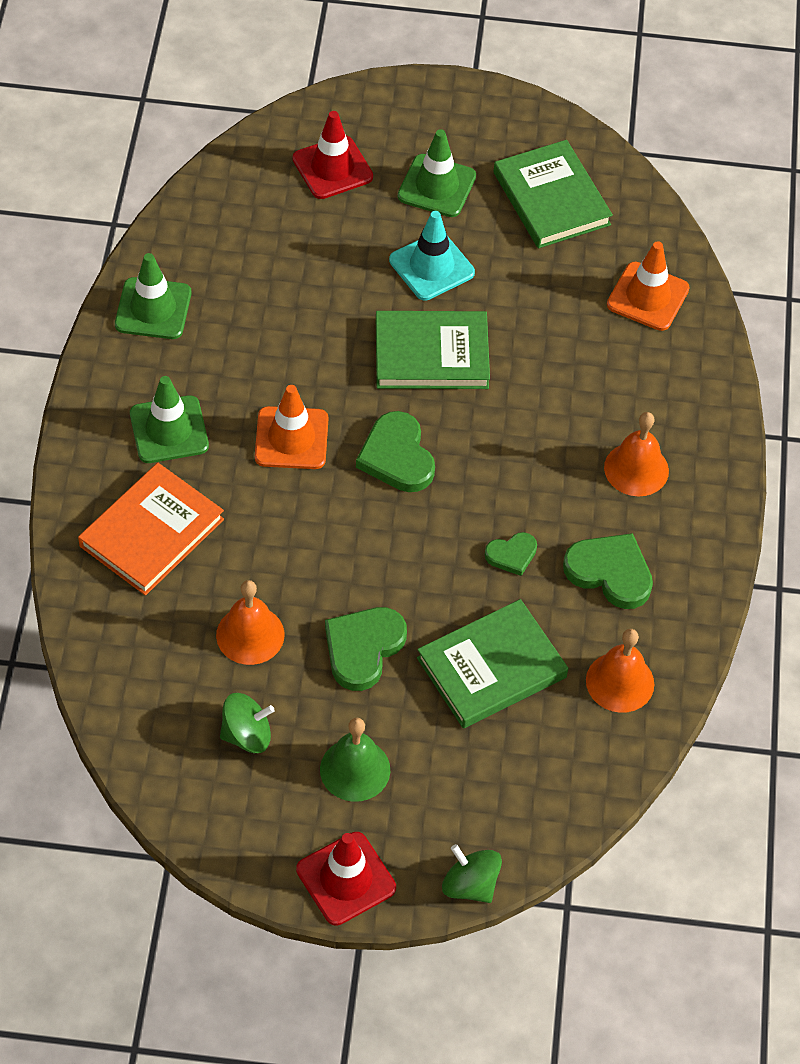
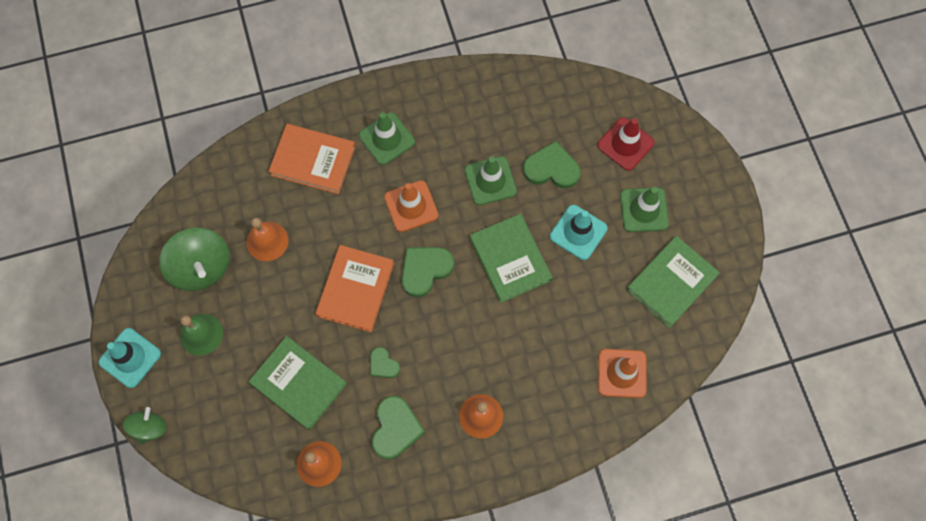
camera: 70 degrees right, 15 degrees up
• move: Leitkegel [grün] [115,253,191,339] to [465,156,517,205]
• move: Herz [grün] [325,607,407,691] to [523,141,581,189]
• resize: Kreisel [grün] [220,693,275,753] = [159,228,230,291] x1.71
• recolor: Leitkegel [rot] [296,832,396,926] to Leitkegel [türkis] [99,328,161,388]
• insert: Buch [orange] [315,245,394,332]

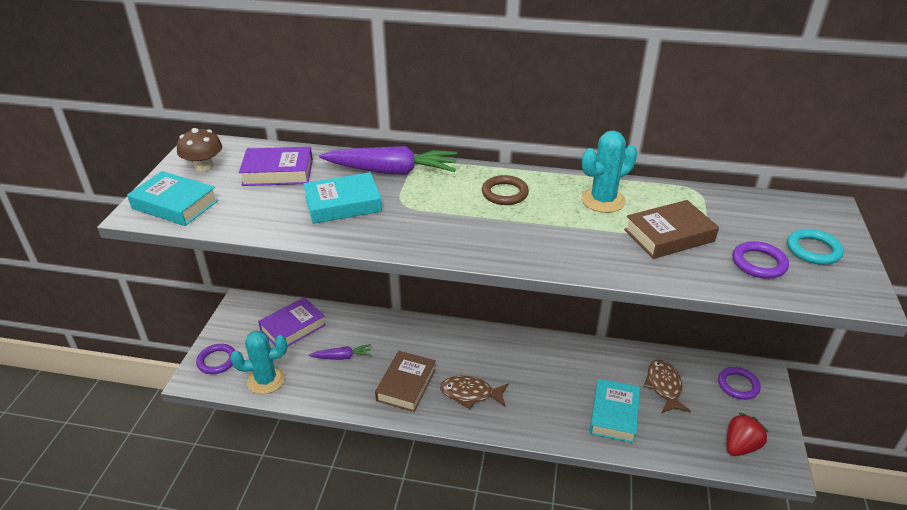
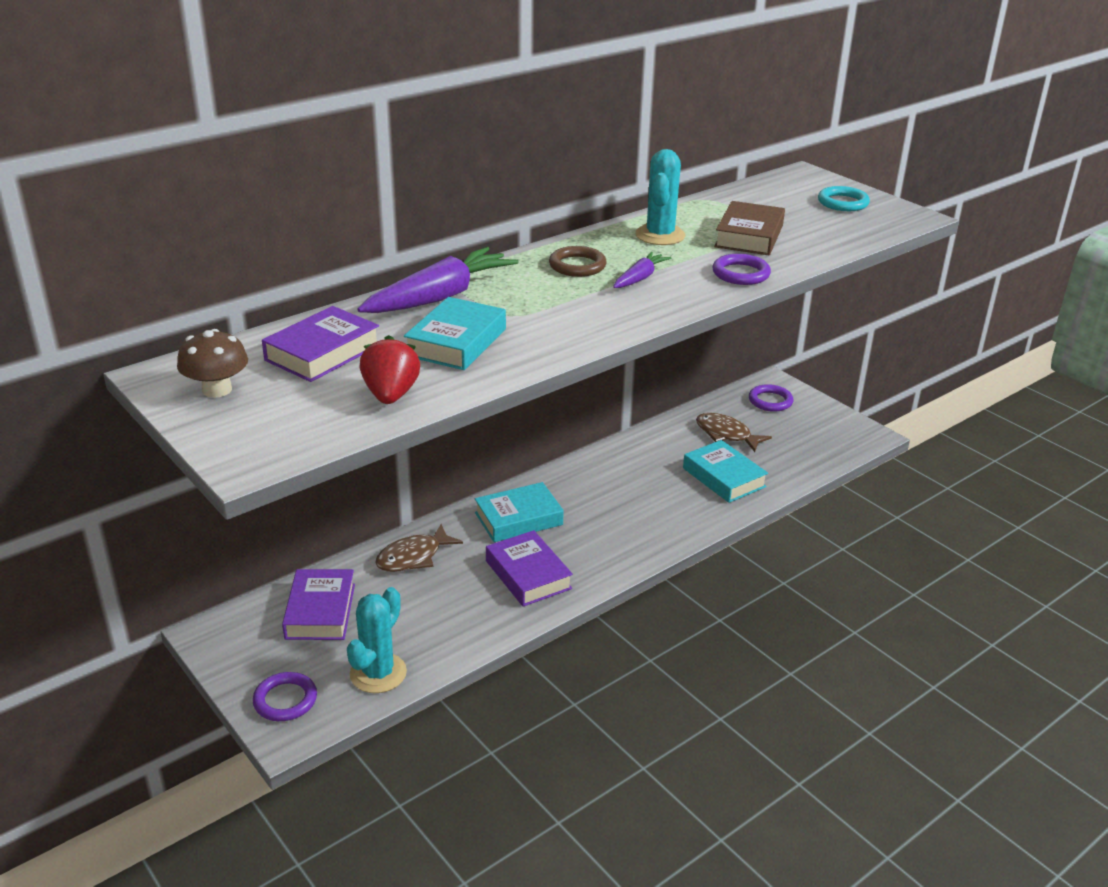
camera: 50 degrees left, 5 degrees down
• move: Buch [türkis] [127,171,218,226] to [475,482,564,542]
• move: Ring [lila] [732,241,789,279] to [712,254,771,285]
• move: Karotte [lila] [309,344,371,360] to [613,252,671,288]
• recolor: Buch [braun] [375,351,436,412] to Buch [lila] [486,530,573,607]
• move: Fisch [braun] [440,376,509,409] to [375,524,463,572]
• move: Erdbeere [rot] [727,413,769,456] to [360,335,420,404]

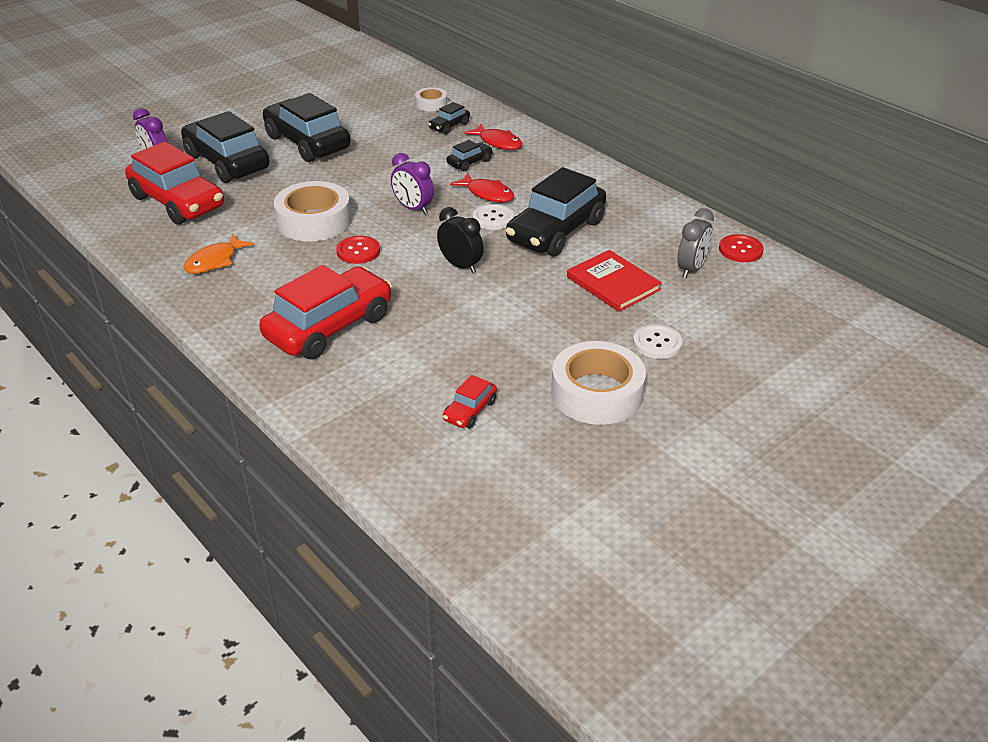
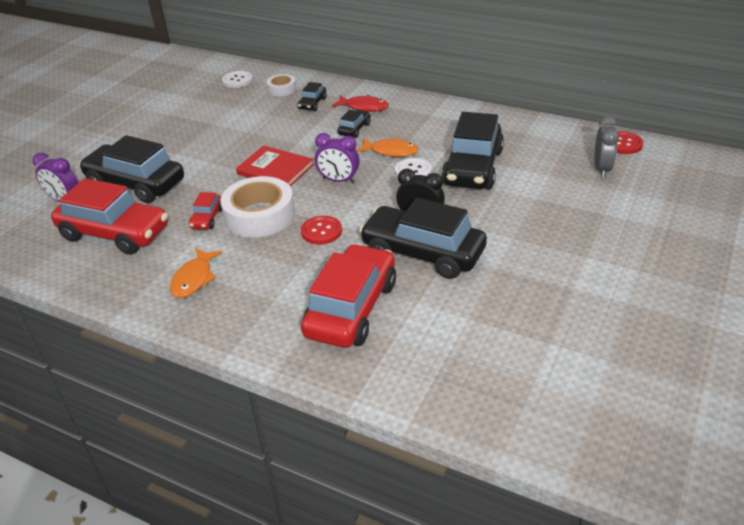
camera: 20 degrees left, 0 degrees up
• move: Auto [schwarz] [263,93,351,162] to [359,198,487,279]
• recolor: Fisch [rot] [450,173,514,202] to Fisch [orange] [356,137,419,157]
• move: Buch [rot] [567,250,662,312] to [236,145,314,187]
• move: Knopf [weiß] [633,324,683,359] to [222,71,253,88]
• delete: Klebeband [weiß] [551,341,646,425]
• move: Auto [rot] [443,375,497,428] to [189,192,222,229]

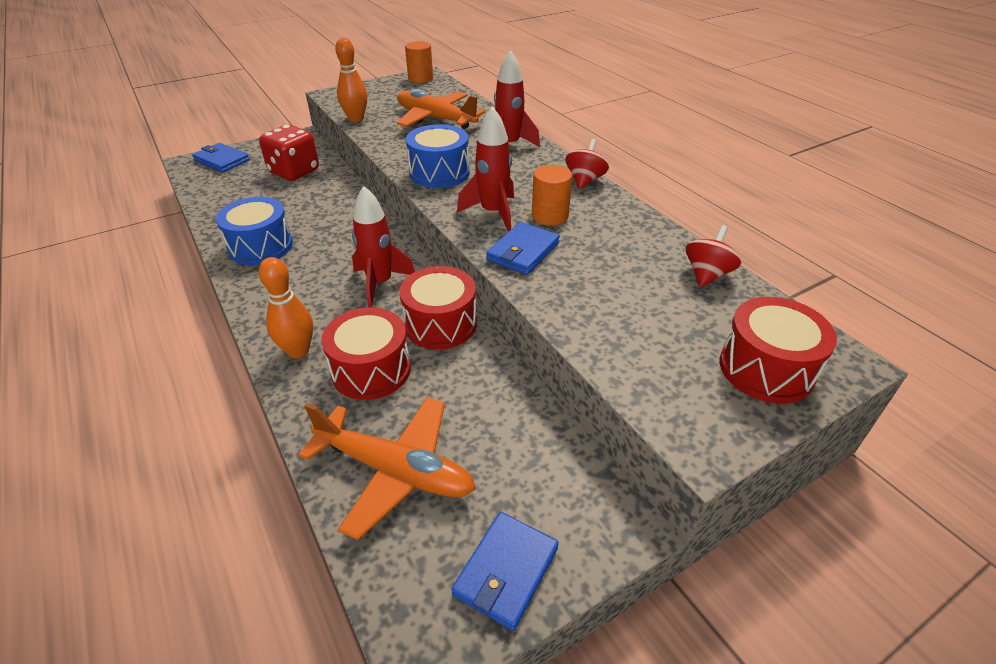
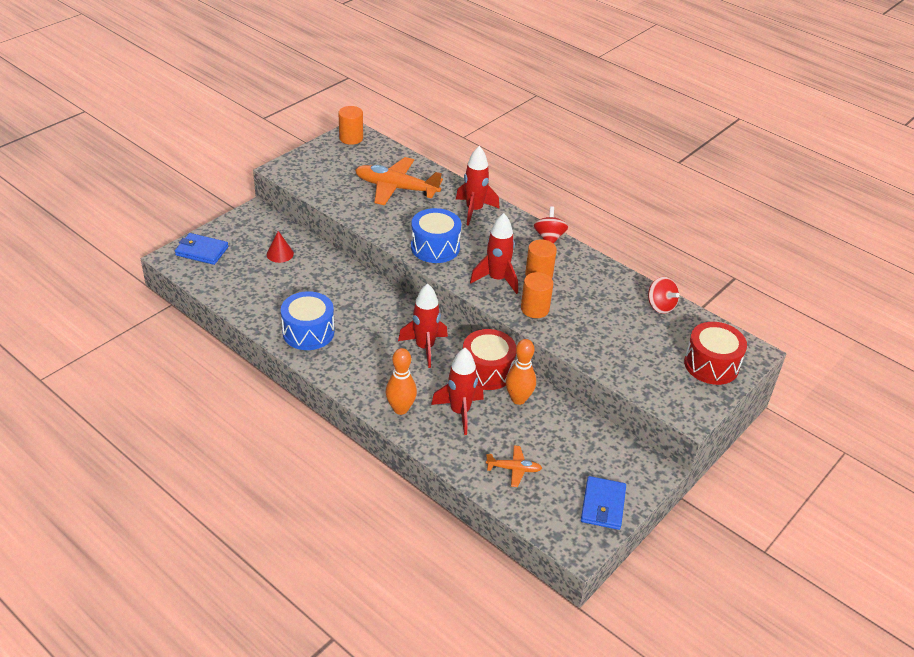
camera: 20 degrees left, 0 degrees up
• move: Bowlingkegel [orange] [335,38,367,122] to [506,339,536,405]
• replace: Spielwürfel [rot] [259,125,319,181] to Kegel [rot] [267,231,294,263]
• replace: Geldbörse [blau] [486,222,560,275] to Vollzylinder [orange] [521,272,553,318]
• rotate: Kreisel [rot] [686,225,741,287] = [648,277,680,314] 135 degrees clockwise
• replace: Trommel [rot] [321,307,411,400] to Rakete [rot] [431,348,484,435]
• resize: Flugzeug [orange] [298,397,476,540] = [486,445,542,487] x0.50

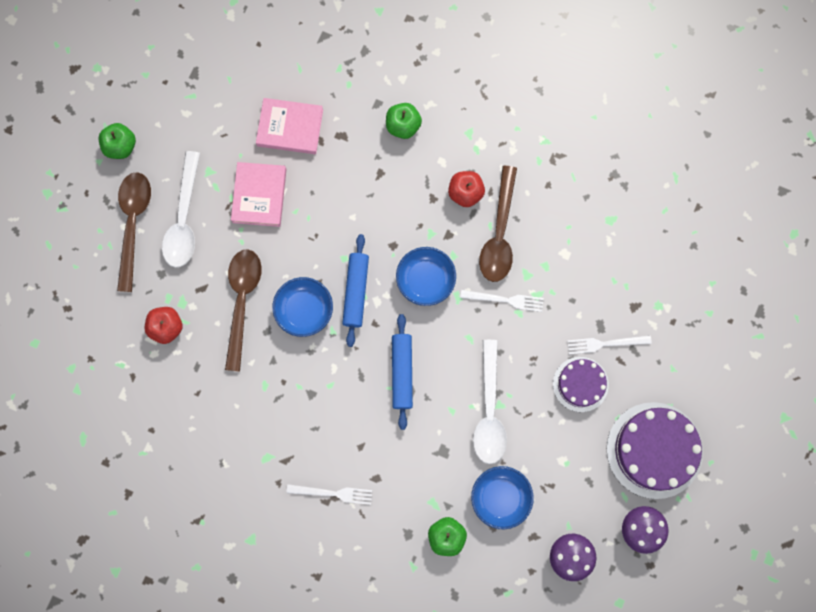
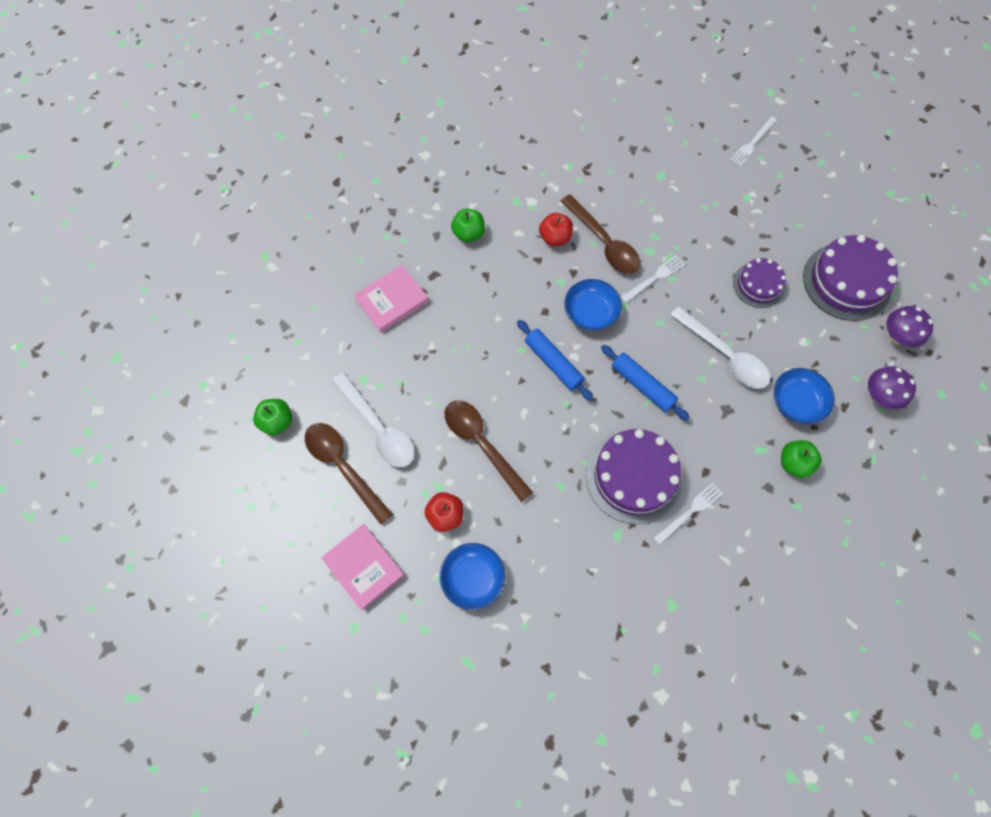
camera: 45 degrees left, 10 degrees down
• move: Buch [rosa] [231,162,286,227] to [321,524,404,611]
• move: Schüssel [blau] [272,277,333,337] to [440,543,505,610]
• move: Gabel [weiß] [567,335,652,354] to [730,116,777,167]
• insert: Kuchen [lila] [586,429,682,524]

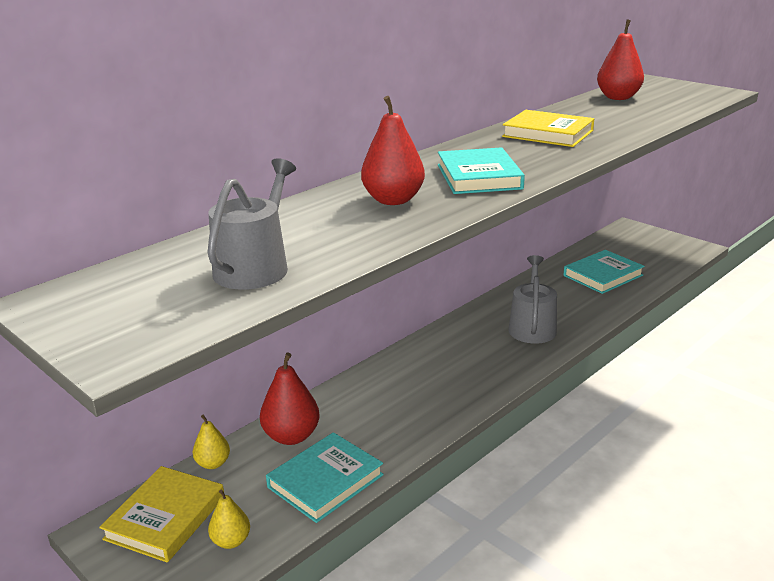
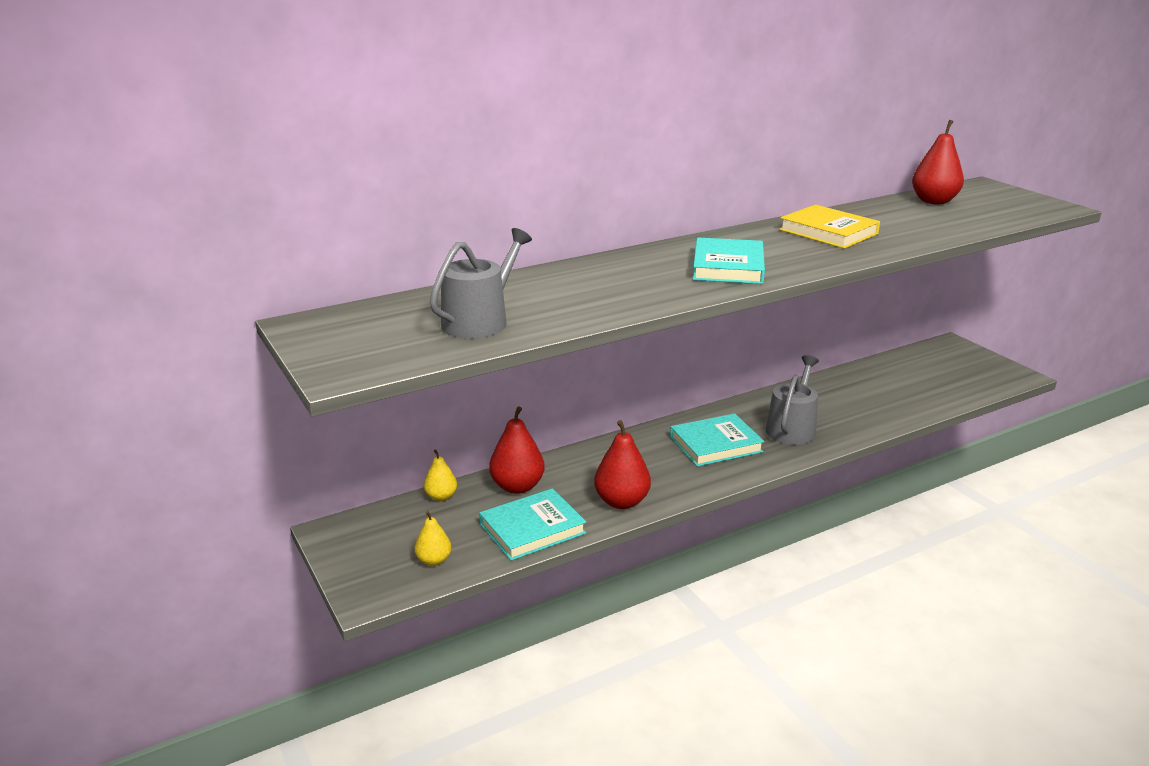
camera: 15 degrees right, 0 degrees up
• move: Birne [rot] [361,96,425,205] to [594,420,651,509]
• move: Buch [türkis] [564,250,645,294] to [670,413,764,467]
• delete: Buch [gelb] [99,466,224,563]

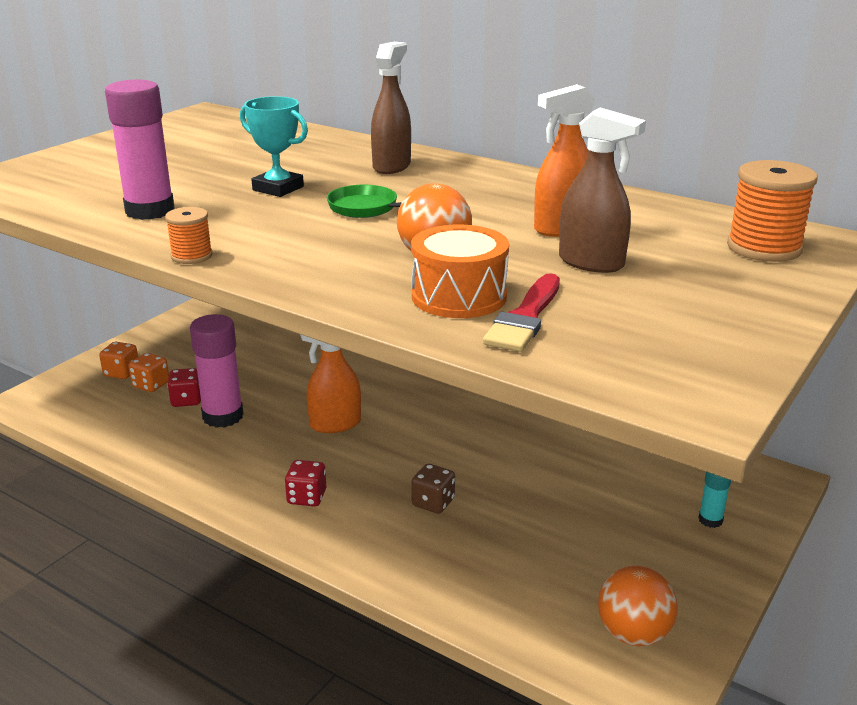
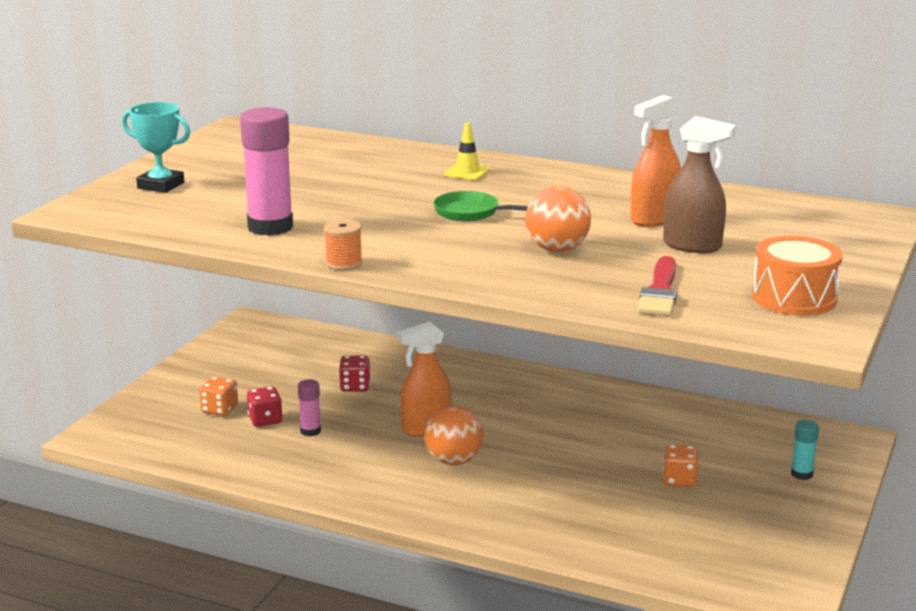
camera: 10 degrees left, 5 degrees down
• replace: Sprühflasche [braun] [371,42,411,174] to Leitkegel [gelb] [445,122,490,180]
• move: Pokal [türkis] [240,96,308,197] to [122,102,190,193]
• delete: Garnrolle [orange] [727,160,818,262]
• move: Trommel [orange] [411,224,509,318] to [752,236,843,315]
• resize: Klebestift [rosa] [190,314,244,428] = [298,379,321,436] x0.50
• move: Spielwürfel [orange] [99,342,138,379] to [663,444,698,487]
• move: Spielwürfel [rot] [285,460,326,507] to [339,356,370,392]
• delete: Spielwürfel [braun] [411,464,455,514]
• move: Ball [orange] [598,566,678,646] to [425,406,484,465]

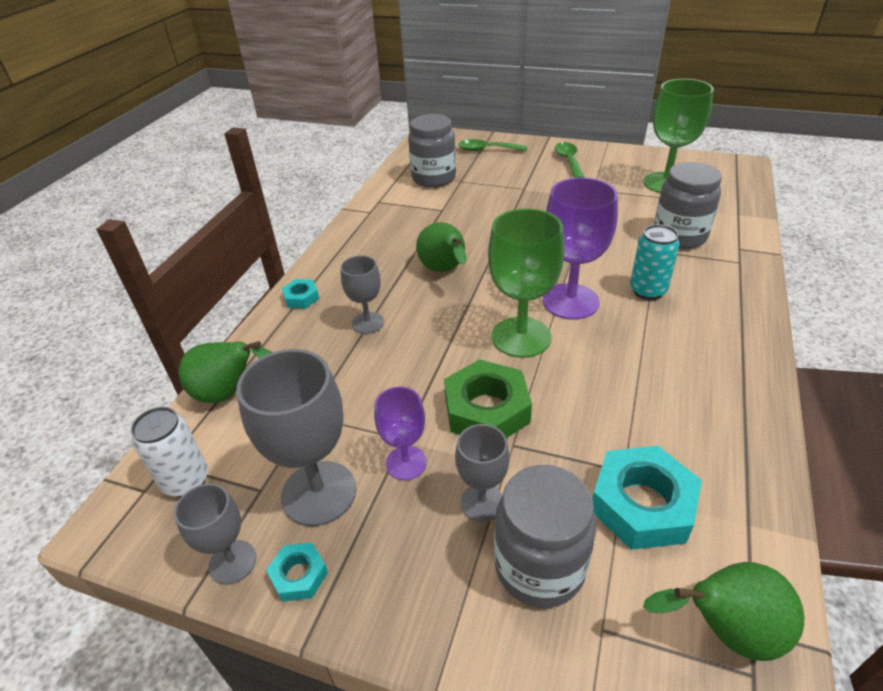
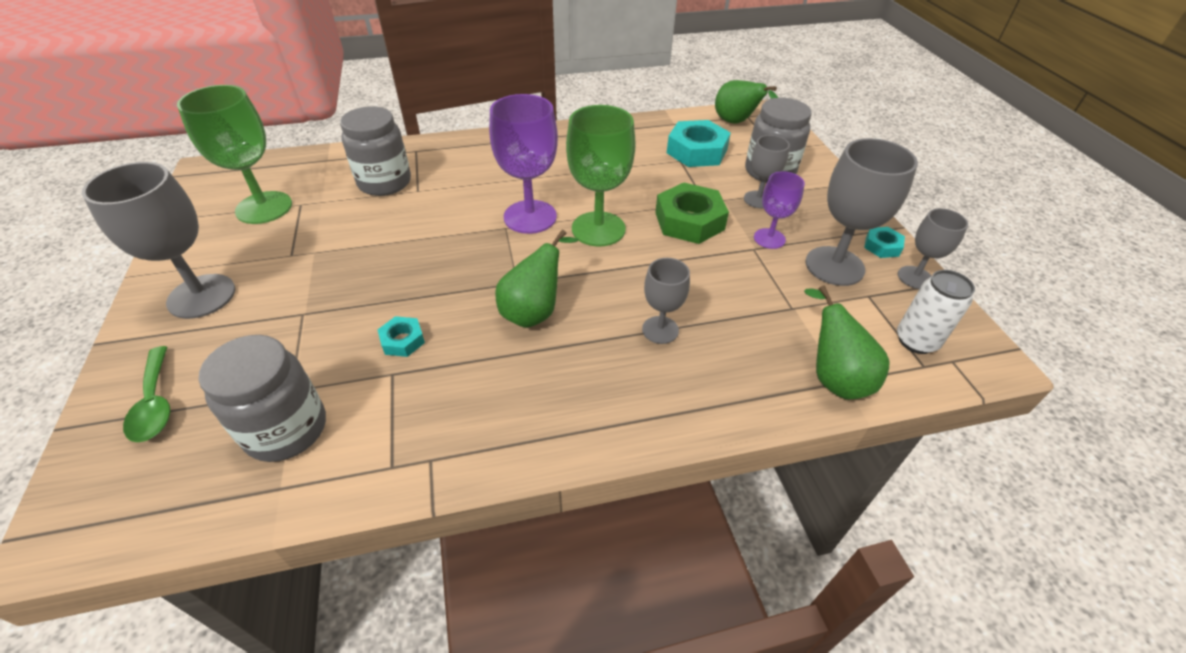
camera: 125 degrees left, 5 degrees up
• replace: Löffel [grün] [555,142,585,178] to Kelch [grau] [82,162,235,319]
• delete: Dose [türkis] [630,224,679,300]
• move: Sechskantmutter [türkis] [282,279,319,308] to [377,316,425,357]

